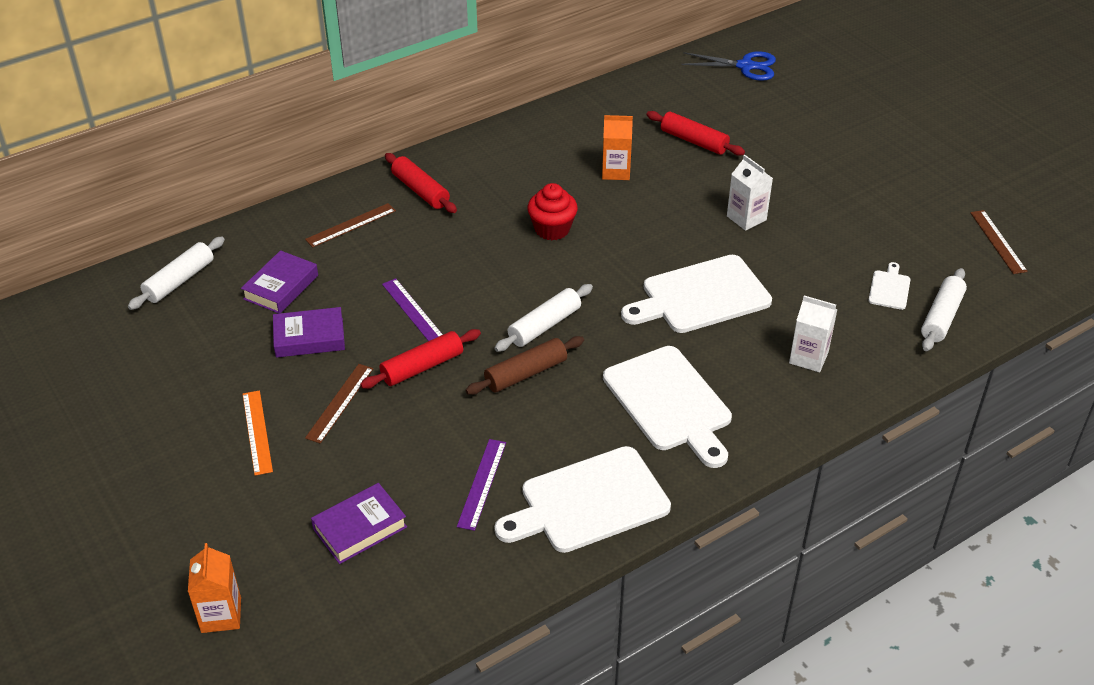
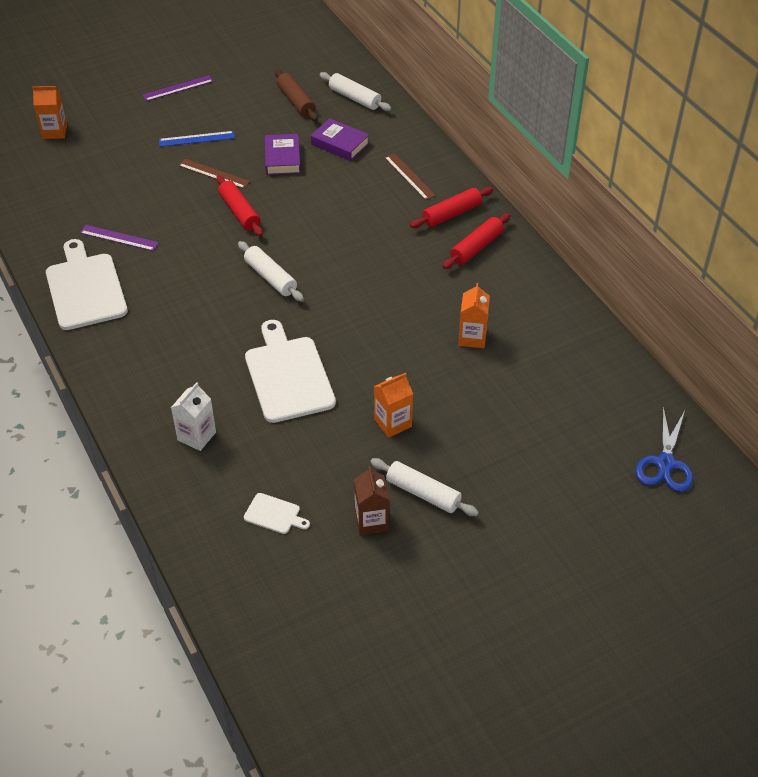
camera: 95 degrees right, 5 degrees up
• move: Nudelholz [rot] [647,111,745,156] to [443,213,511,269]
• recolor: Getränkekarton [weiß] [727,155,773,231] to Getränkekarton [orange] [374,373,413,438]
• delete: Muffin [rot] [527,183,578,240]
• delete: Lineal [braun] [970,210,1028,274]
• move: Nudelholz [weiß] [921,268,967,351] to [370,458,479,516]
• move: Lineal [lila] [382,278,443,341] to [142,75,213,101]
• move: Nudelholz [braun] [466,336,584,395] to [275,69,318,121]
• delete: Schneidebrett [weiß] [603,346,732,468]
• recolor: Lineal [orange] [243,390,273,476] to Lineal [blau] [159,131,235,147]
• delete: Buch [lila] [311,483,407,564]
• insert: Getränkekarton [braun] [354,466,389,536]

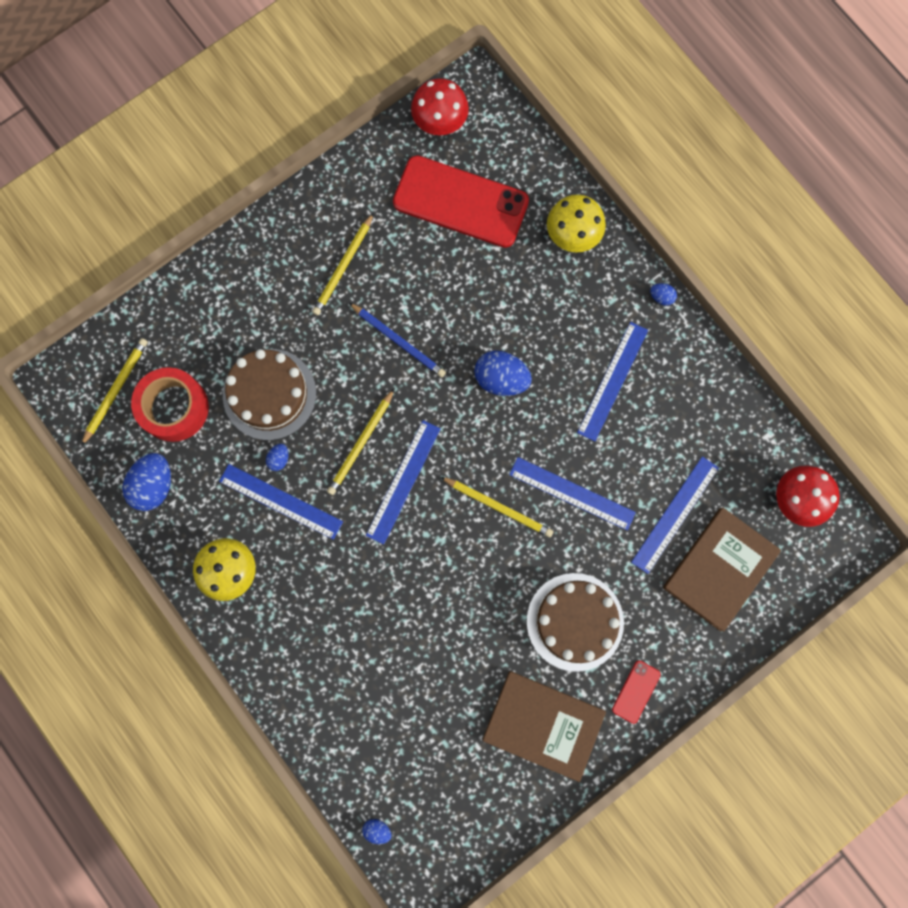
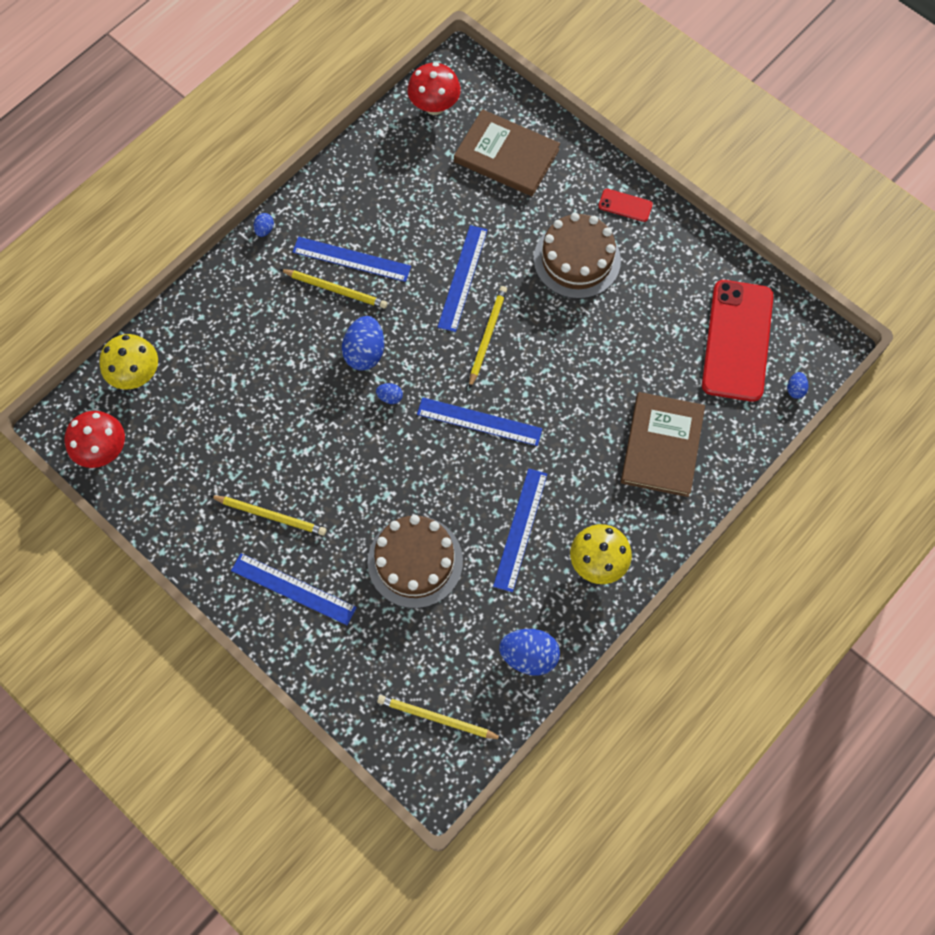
camera: 100 degrees left, 10 degrees down
• move: Handy [rot] [393,155,529,248] to [702,280,774,402]
• move: Pilz [gelb] [547,194,606,252] to [99,334,158,389]
• delete: Bleistift [blau] [349,303,446,377]
• delete: Klebeband [rot] [131,367,209,442]
• move: Bleistift [gelb] [327,389,394,495] to [279,269,388,309]
• move: Ei [blau] [266,444,289,471] to [376,383,403,404]
• move: Lineal [blau] [631,456,719,574] to [231,553,357,625]
• move: Buch [braun] [482,671,606,782] to [621,392,705,497]

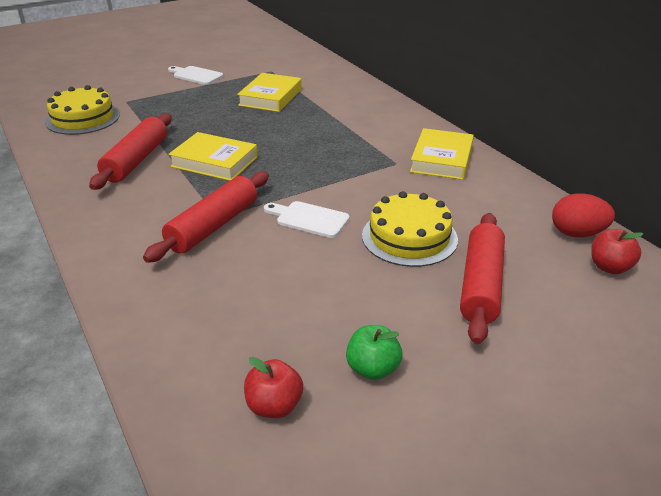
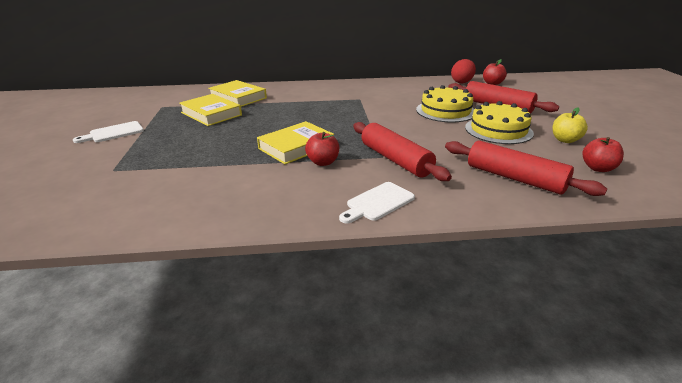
camera: 65 degrees left, 5 degrees down
• move: Kuchen [gelb] [45,85,120,135] to [465,101,534,144]
• move: Nudelholz [rot] [89,113,172,190] to [445,141,607,196]
• move: Buch [gelb] [410,128,474,180] to [208,80,267,107]
• move: Schneidebrett [weiß] [264,201,350,238] to [339,182,415,224]
• recolor: Apfel [grün] [346,325,402,380] to Apfel [gelb] [553,107,588,143]
• insert: Apfel [rot] [305,132,339,166]

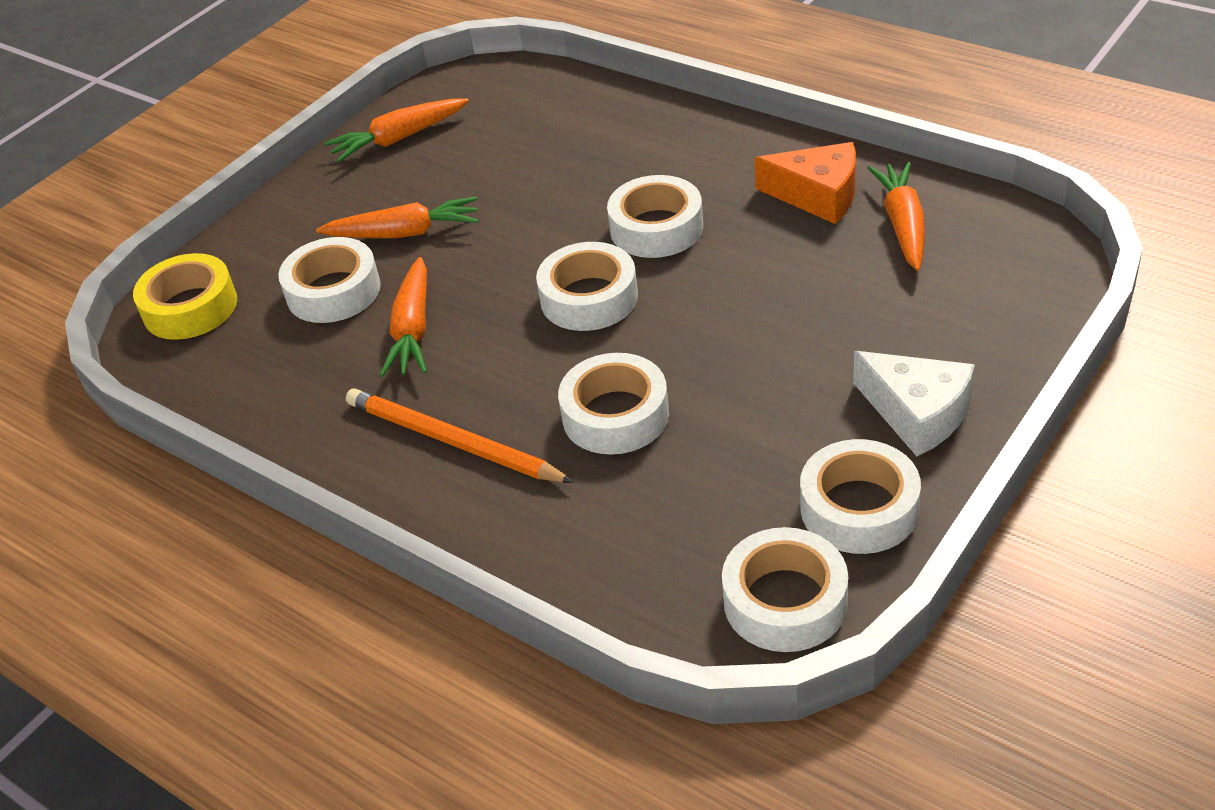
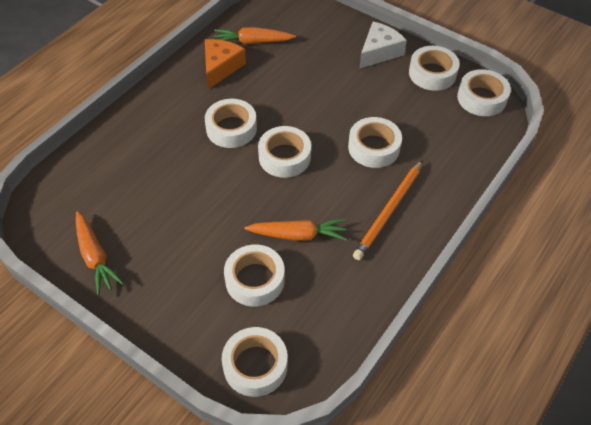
camera: 95 degrees left, 10 degrees up
• delete: Karotte [orange] [316,196,479,238]
• recolor: Klebeband [gelb] [133,253,237,340] to Klebeband [weiß] [222,327,288,397]

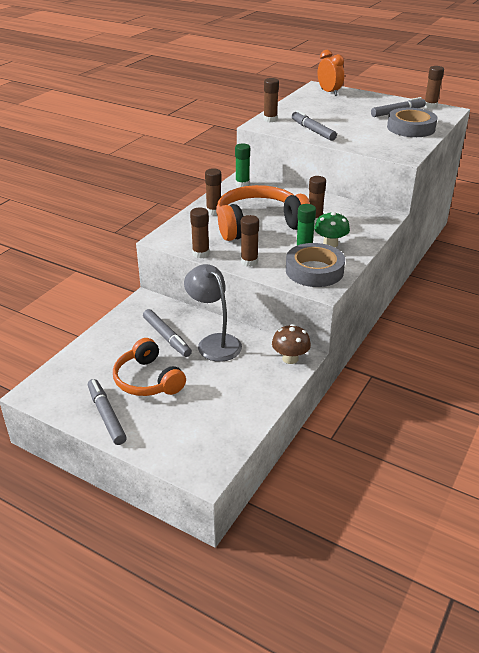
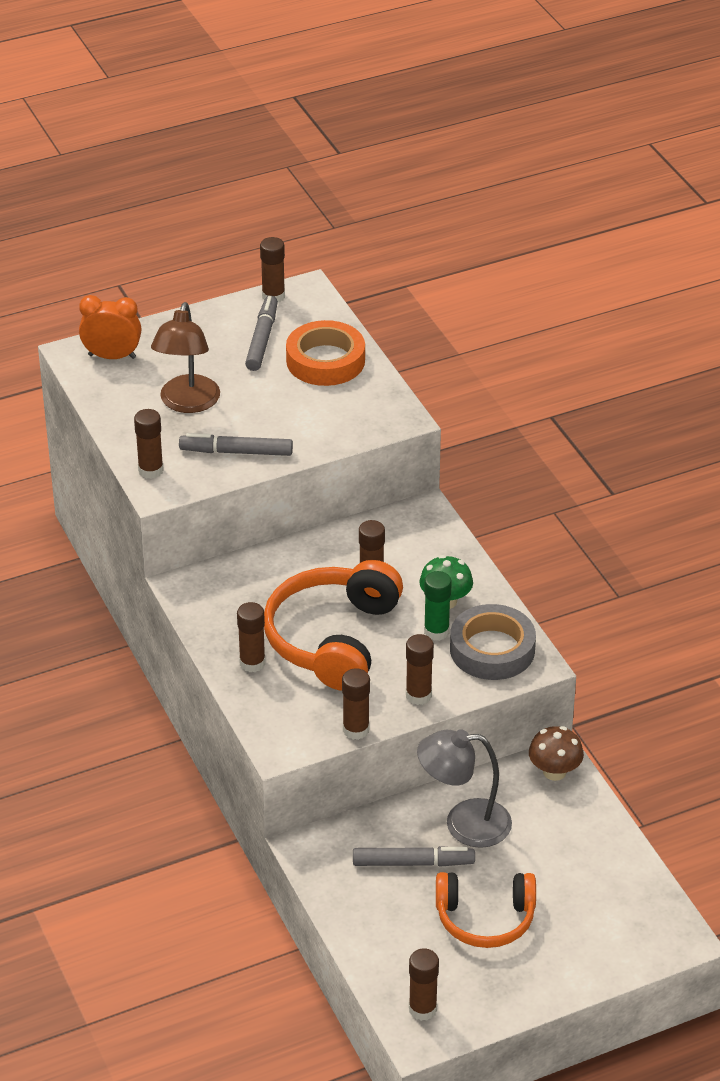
camera: 55 degrees left, 5 degrees up
• recolor: Klebeband [grau] [387,108,437,137] to Klebeband [orange] [286,320,365,386]
• delete: Klebestift [grün] [235,143,250,187]
• delete: Filzstift [grau] [88,379,127,445]
• insert: Lampe [braun] [151,302,220,413]
• insert: Klebestift [braun] [409,949,439,1021]

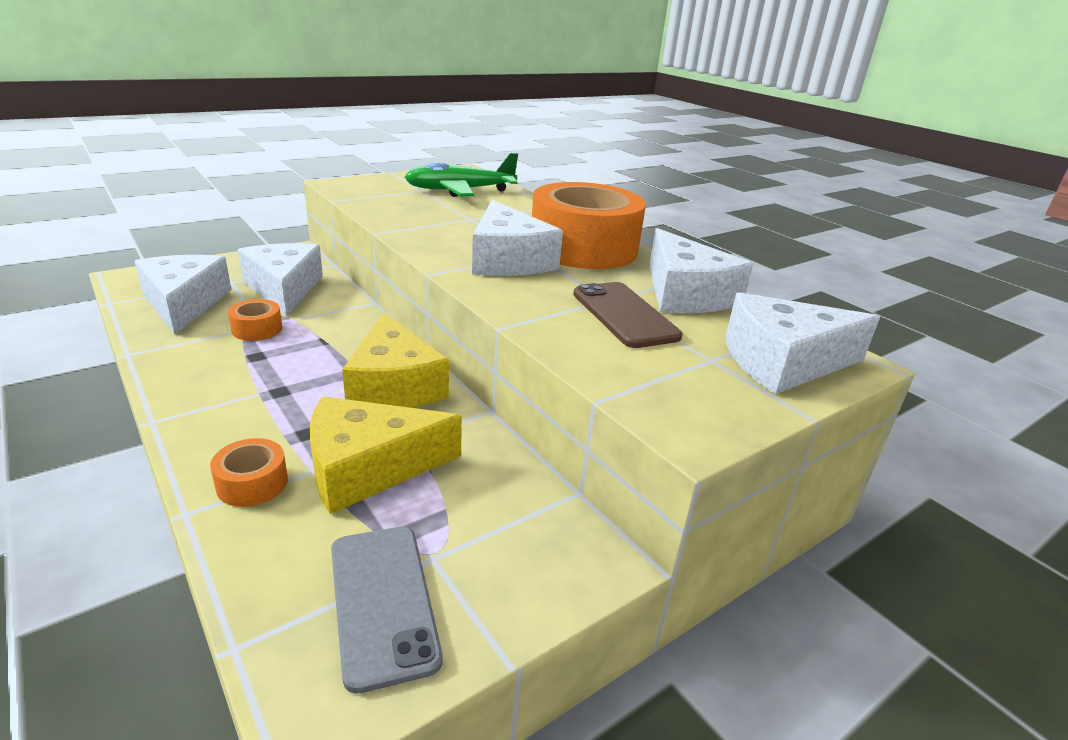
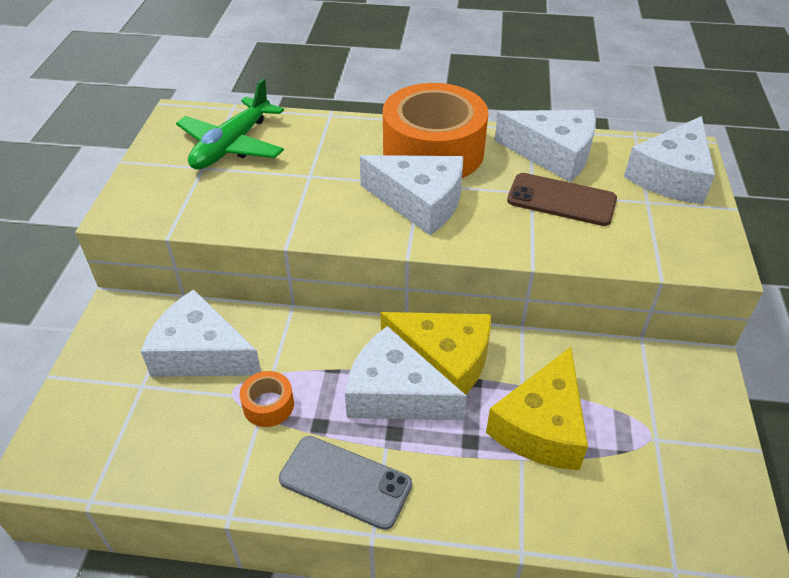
camera: 45 degrees left, 15 degrees up
• move: Käse [weiß] [134,255,231,334] to [345,326,467,420]
• delete: Klebeband [orange] [210,438,288,507]
• move: Handy [grau] [331,527,442,694] to [279,436,412,530]

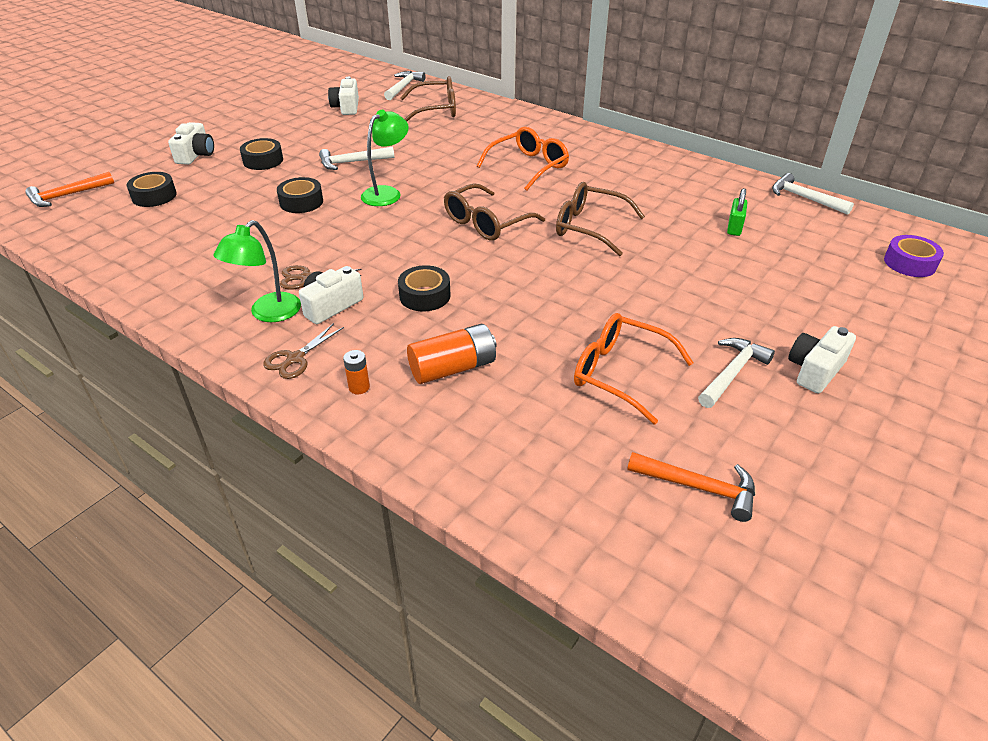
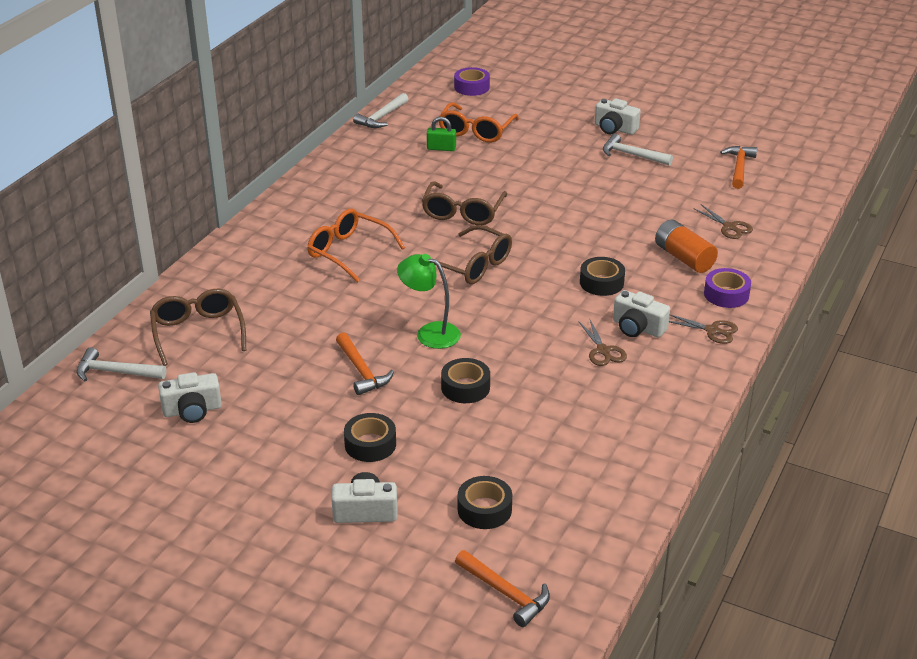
camera: 100 degrees left, 5 degrees down
• recolor: Hammer [weiß] [319,147,394,170] to Hammer [orange] [336,333,394,395]
• delete: Lampe [grün] [214,220,301,322]
• move: Brille [orange] [574,313,694,424] to [439,102,519,143]
• replace: Batterie [orange] [343,350,370,395] to Klebeband [lila] [704,268,751,308]
• insert: Schere [braun] [693,204,753,239]

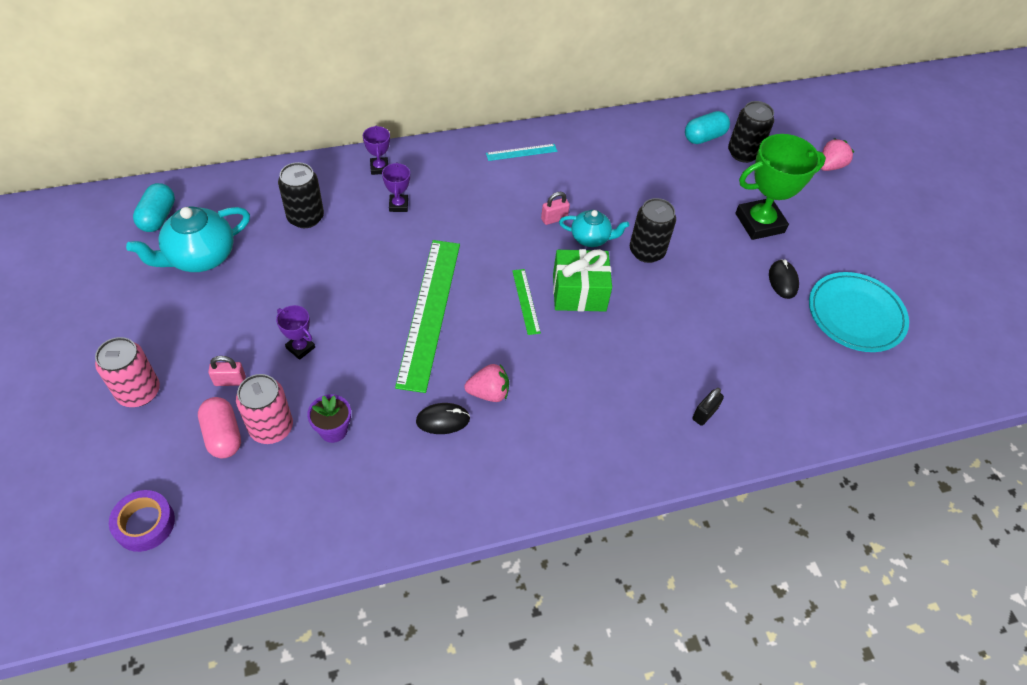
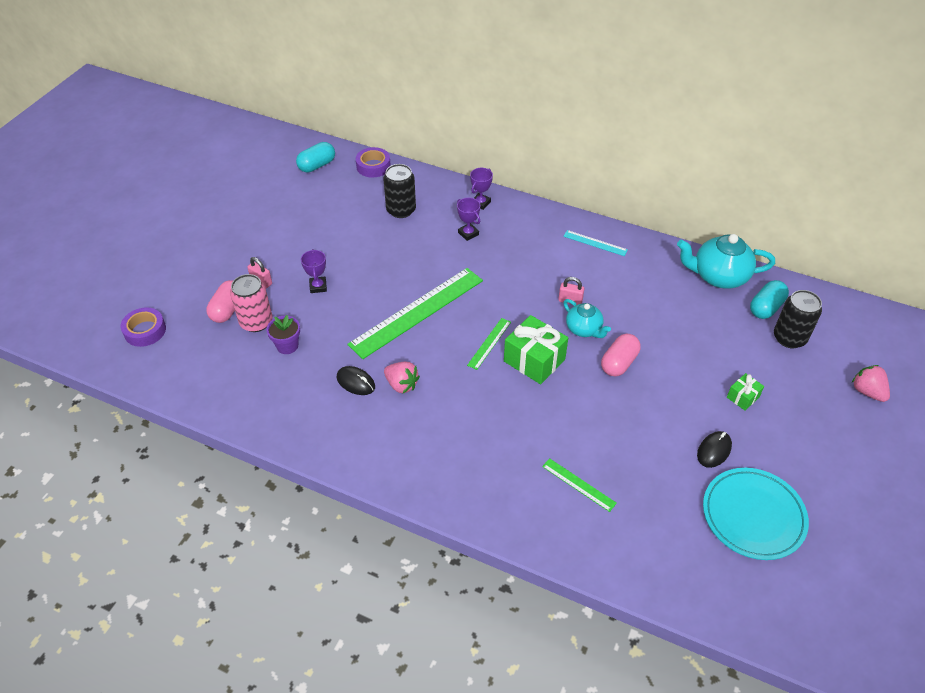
camera: 45 degrees right, 5 degrees down
• rotate: Kapsel [türkis] [685,111,730,144] = [750,280,789,319] 60 degrees counterclockwise
• replace: Pokal [grün] [735,134,826,240] to Geschenk [grün] [727,373,764,410]
• rotate: Erdbeere [rosa] [821,138,854,171] = [852,365,890,402] 120 degrees counterclockwise
• rotate: Pokal [lila] [382,162,410,212] = [457,198,480,241] 75 degrees counterclockwise
• replace: Dose [schwarz] [630,198,676,263] to Kapsel [rosa] [601,334,641,377]
• move: Teekanne [türkis] [126,206,250,272] to [677,234,775,289]
• delete: Dose [rosa] [95,337,160,407]
• delete: Vorhängeschloss [schwarz] [692,388,724,426]
• insert: Klebeband [lila] [356,147,391,178]
• insert: Lineal [grün] [542,458,617,512]

